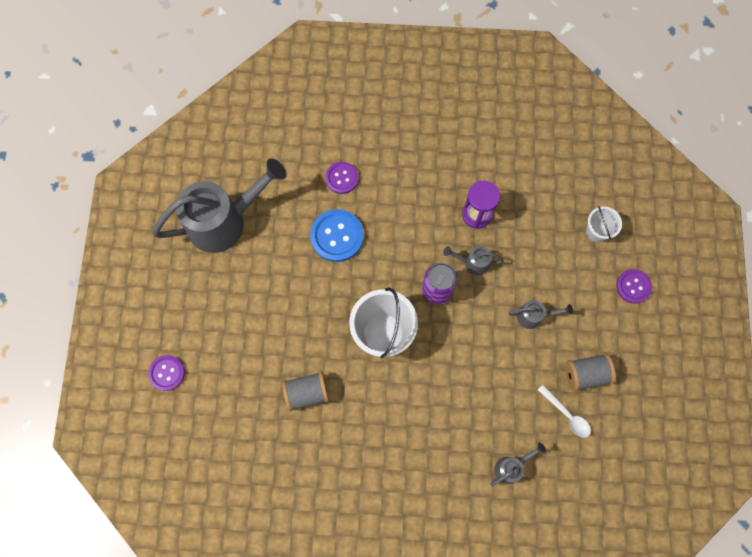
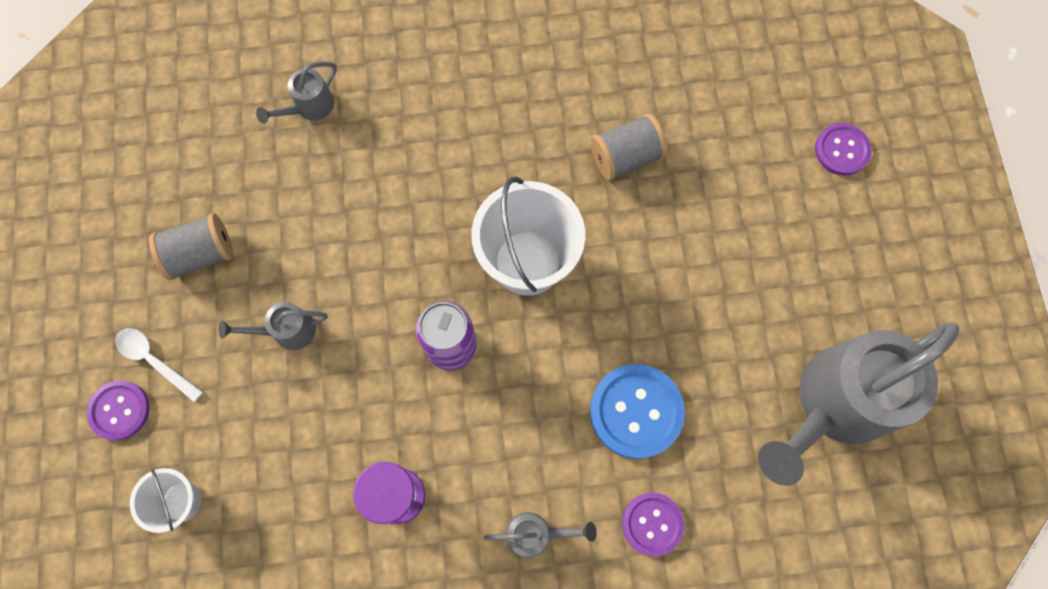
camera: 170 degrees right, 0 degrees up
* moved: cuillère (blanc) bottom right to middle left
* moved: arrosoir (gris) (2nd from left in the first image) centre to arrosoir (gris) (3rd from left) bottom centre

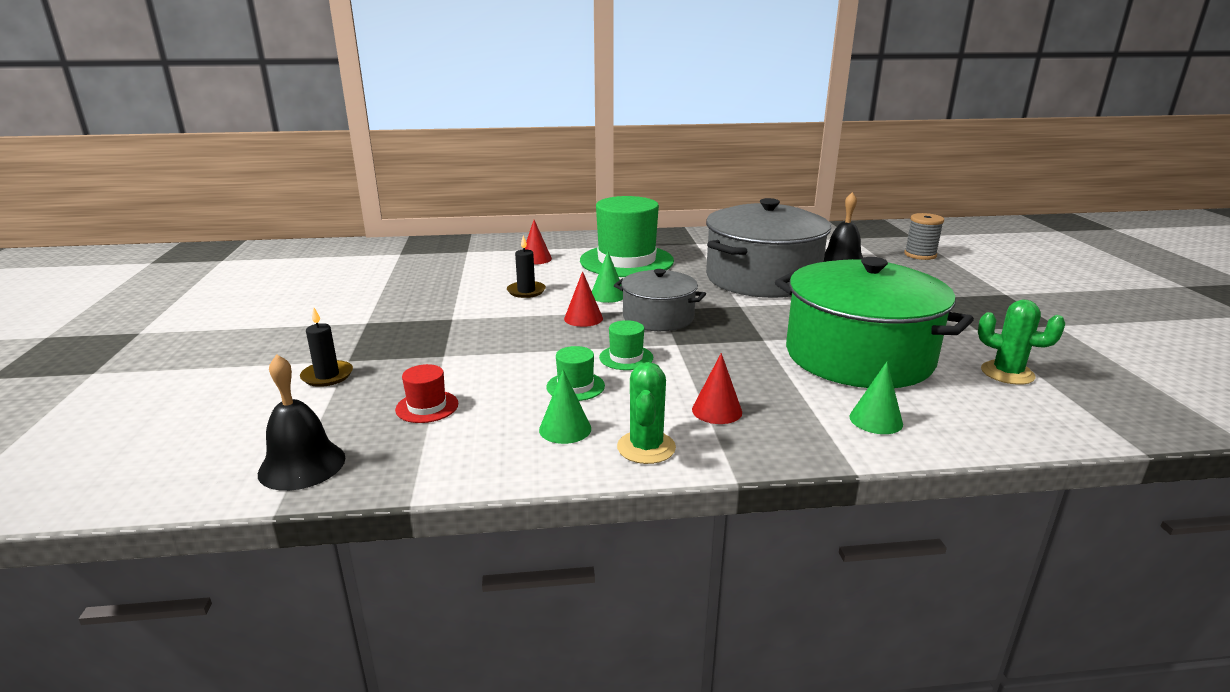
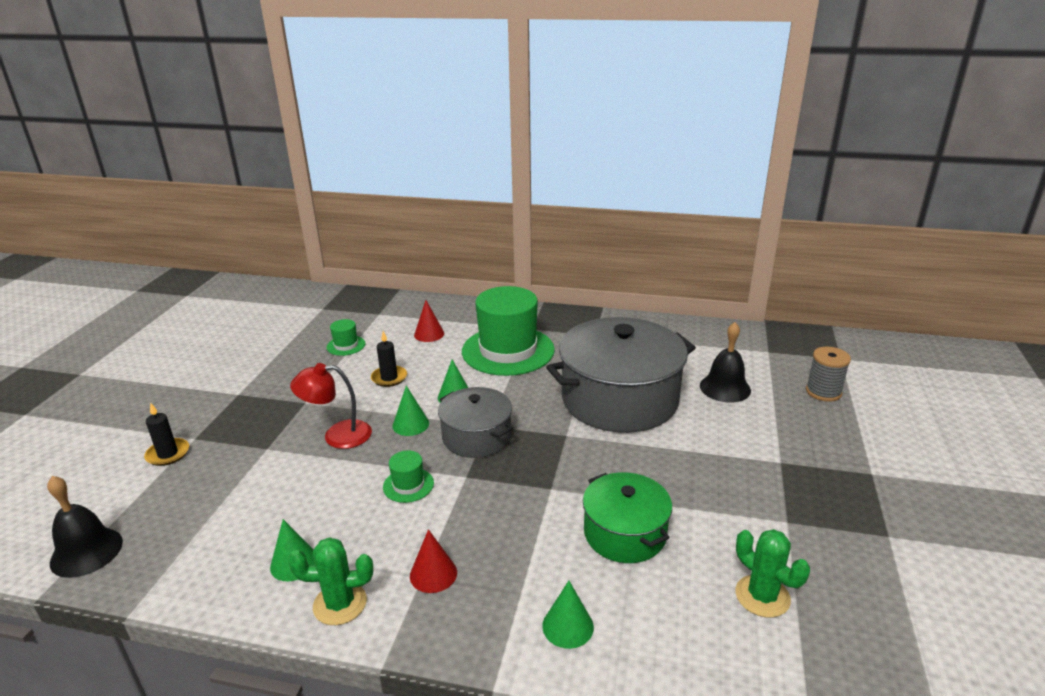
camera: 20 degrees right, 5 degrees up
* turned: cactus (vert) (1st from left) centre = bottom left 60 degrees clockwise
* added: lampe (rouge) middle left
* moved: chapeau (vert) (1st from left) centre to middle left
* recoloured: cône (rouge) (2nd from left) centre to cône (vert) (2nd from left) centre
* resized: marmite (vert) middle right = bottom centre x0.56
* removed: chapeau (rouge) centre

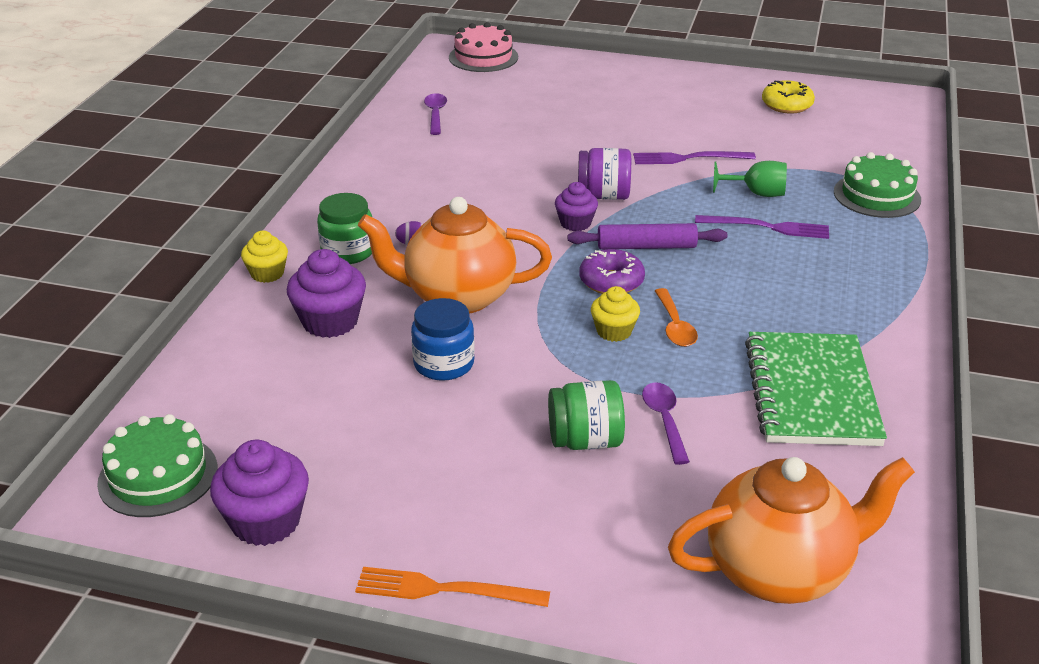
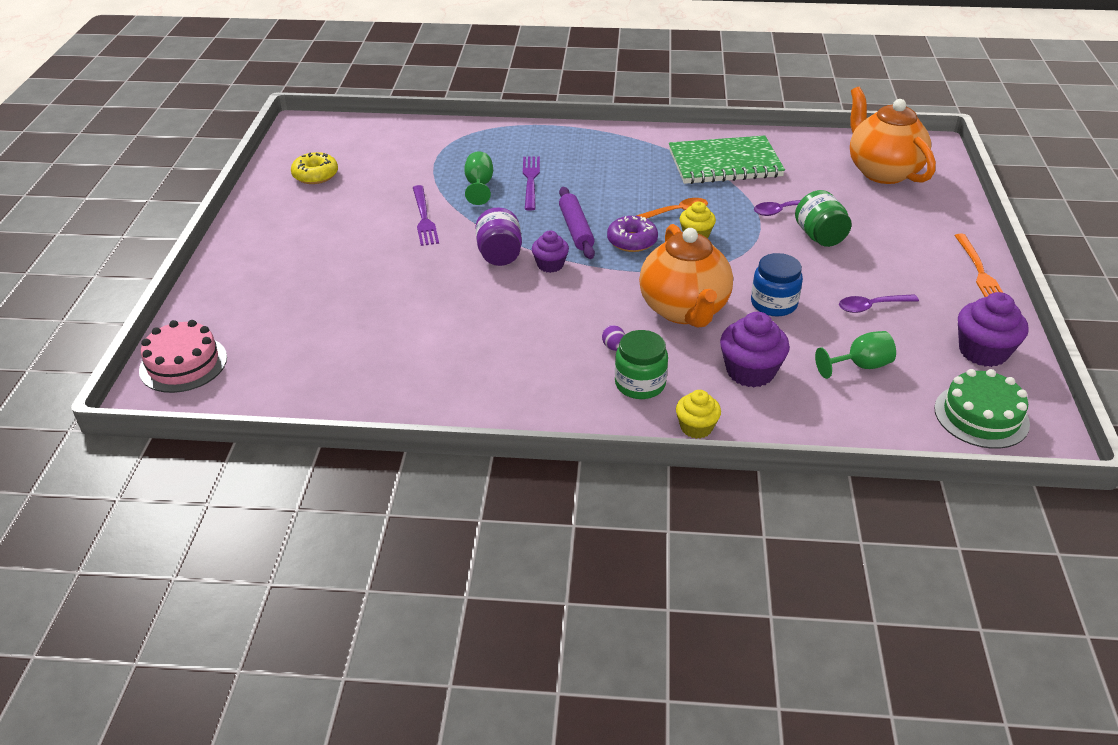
camera: 100 degrees left, 5 degrees up
* added: verre à pied (vert) (2nd from left) middle right
* moved: cuillère (violet) (1st from left in the first image) top centre to cuillère (violet) (2nd from left) middle right
* removed: gâteau (vert) (2nd from left) top right

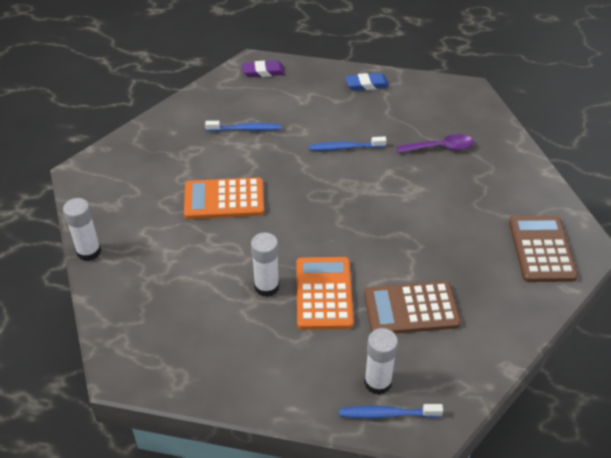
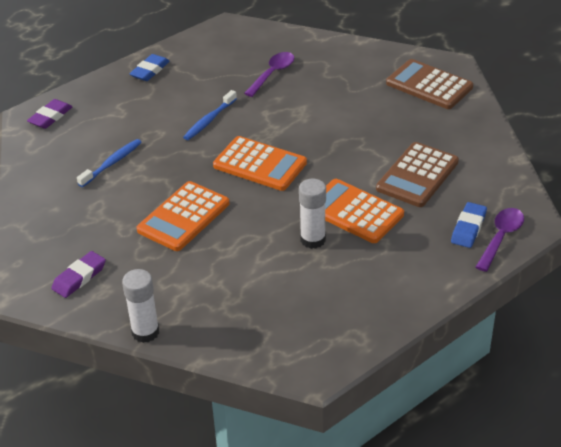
camera: 50 degrees left, 5 degrees down
* added: gomme (violet) (2nd from left) middle left
* added: calculatrice (orange) (2nd from left) centre
* replaced: bâton de colle (blanc) (3rd from left) bottom centre to gomme (bleu) (2nd from left) middle right
* replaced: brosse à dents (bleu) (3rd from left) bottom centre to cuillère (violet) (2nd from left) middle right

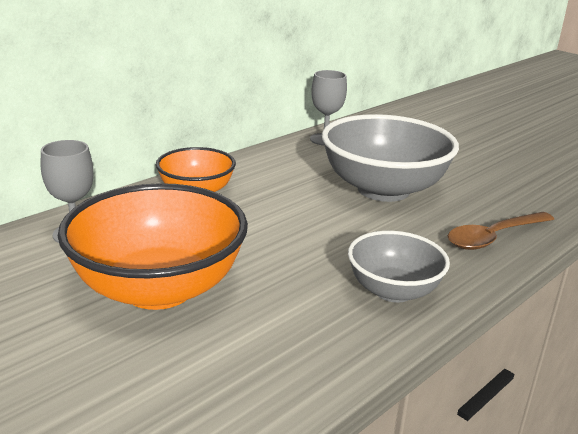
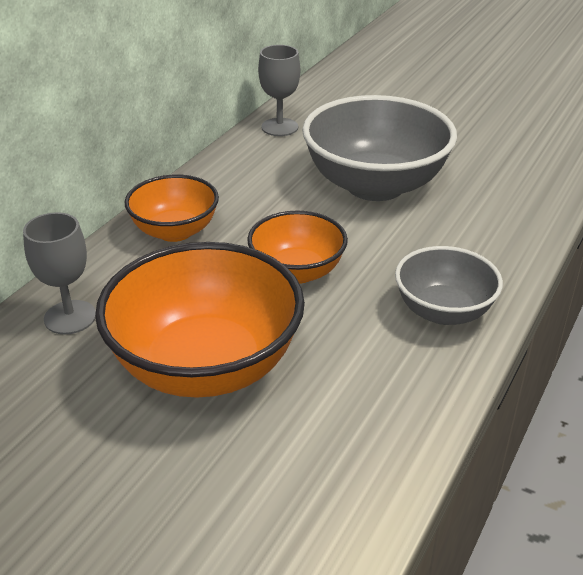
camera: 15 degrees left, 10 degrees up
* added: bol (orange) (3rd from left) centre
* removed: cuillère (marron) middle right

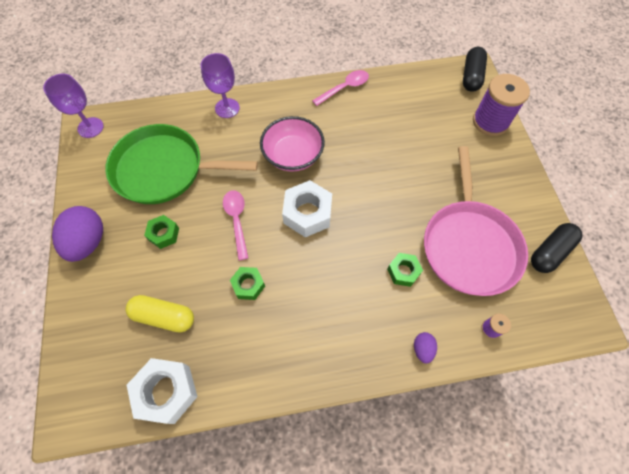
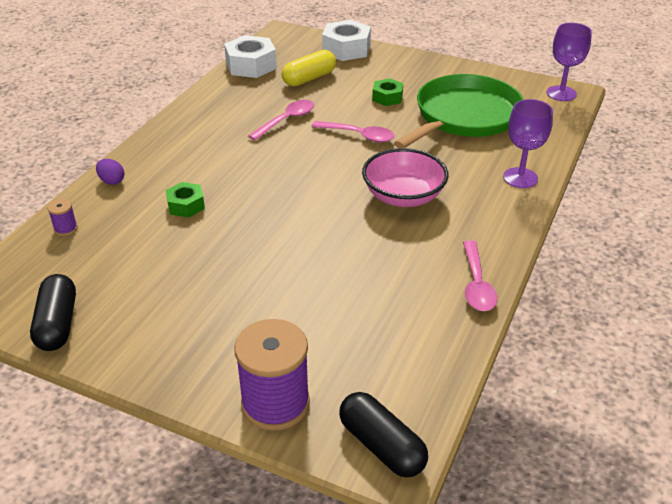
camera: 125 degrees right, 25 degrees down
* replaced: écrou (vert) (2nd from left) centre to cuillère (rose) (1st from left) top centre
* moved: écrou (blanc) (2nd from left) centre to top centre
* removed: œuf (violet) (1st from left) middle left
* removed: poêle (rose) middle right

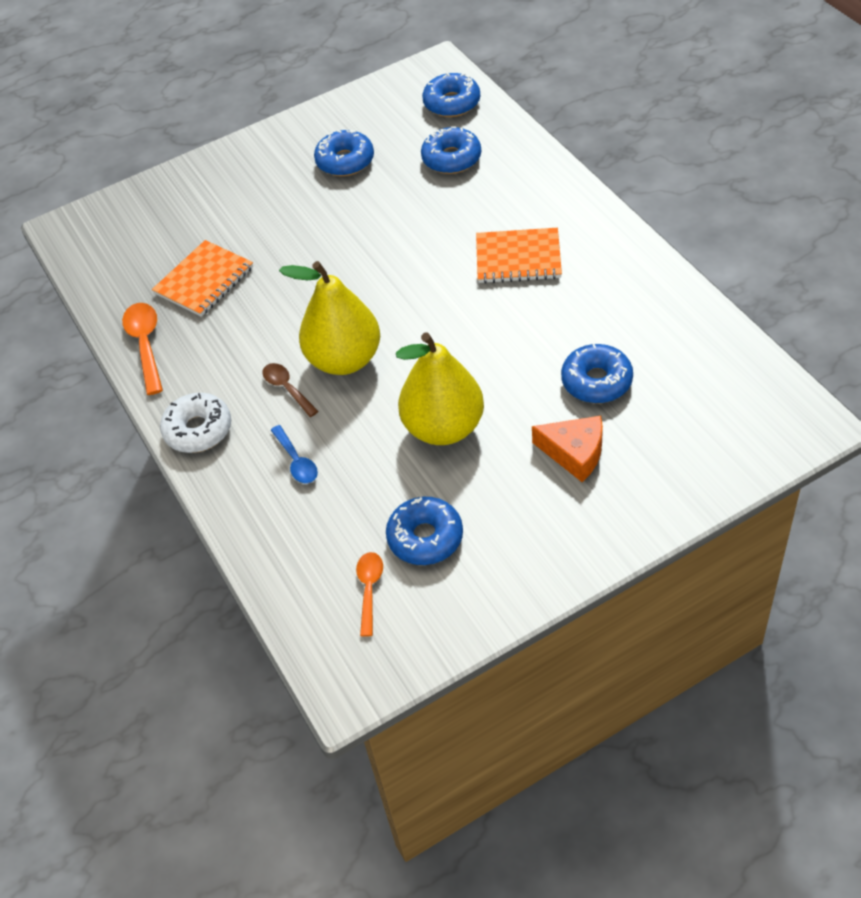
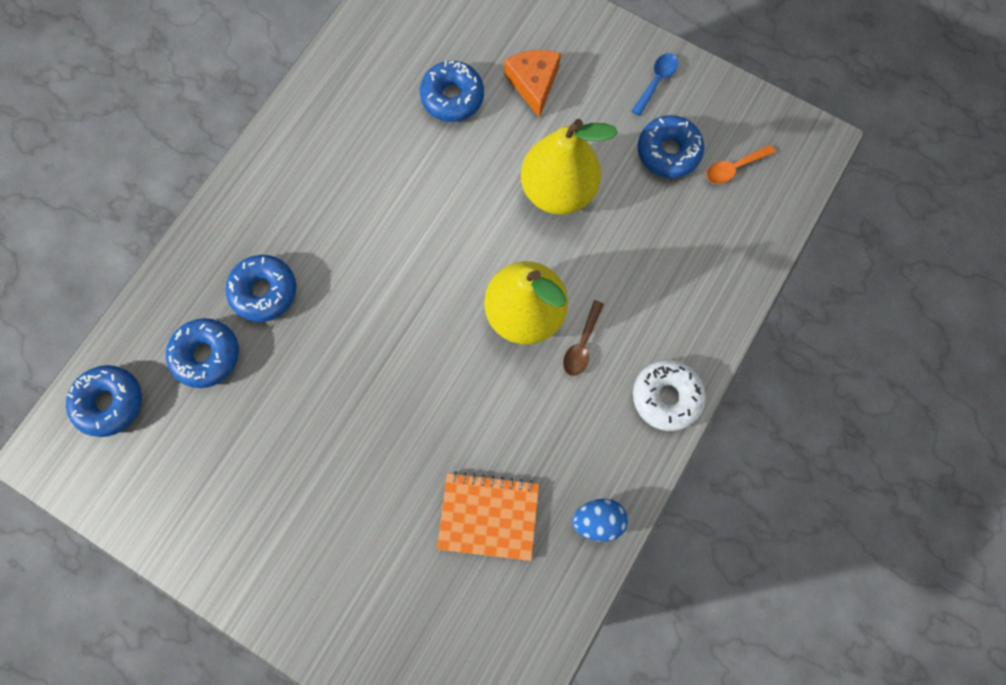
camera: 125 degrees left, 25 degrees up
* moved: beignet (bleu) (1st from left in the first image) top centre to beignet (bleu) (3rd from left) middle left
* replaced: cuillère (orange) (1st from left) middle left to œuf (bleu) bottom centre
* moved: cuillère (bleu) centre to top centre
* removed: carnet (orange) (2nd from left) top centre

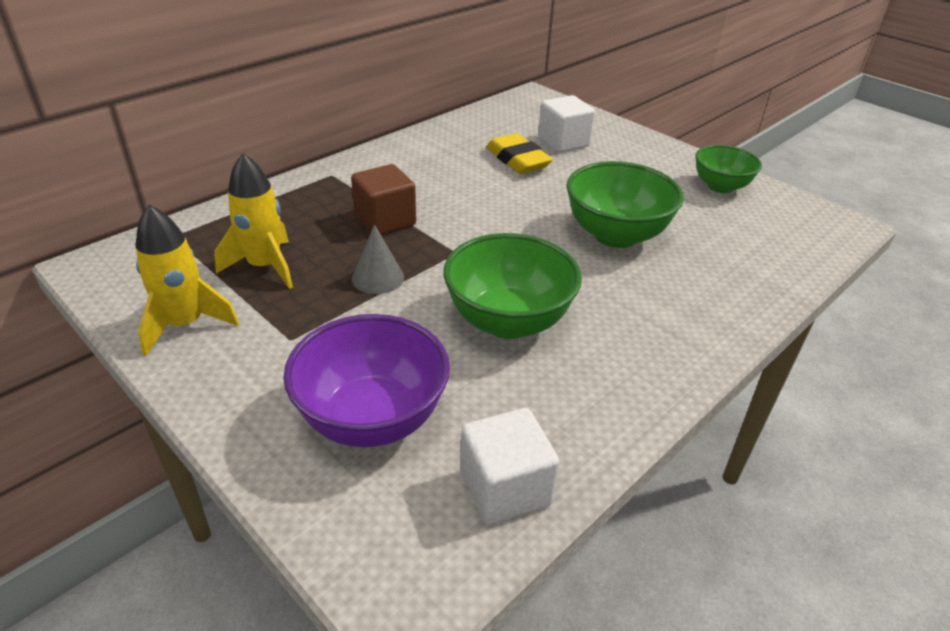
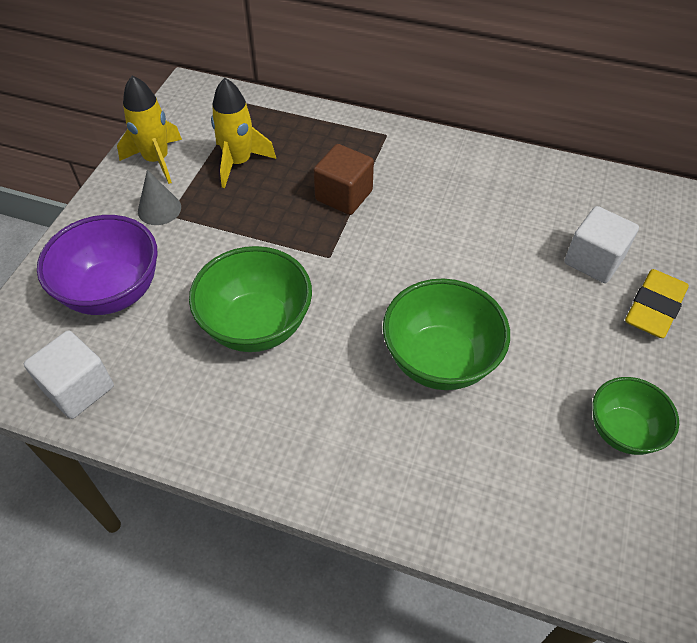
camera: 65 degrees right, 15 degrees up
* moved: cône (gris) centre to top left
* moved: gomme (jaune) top centre to middle right

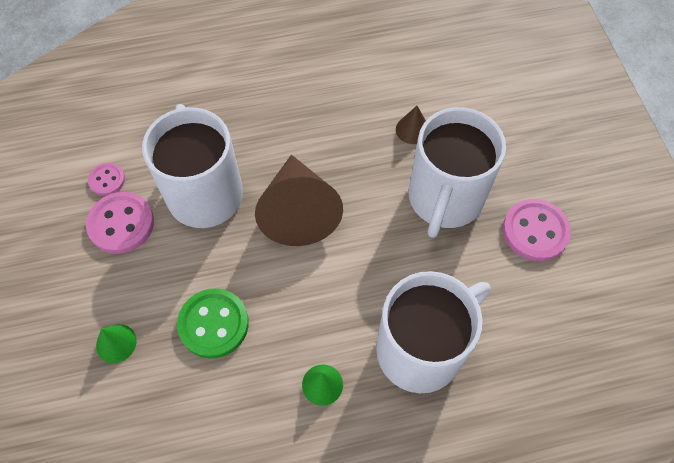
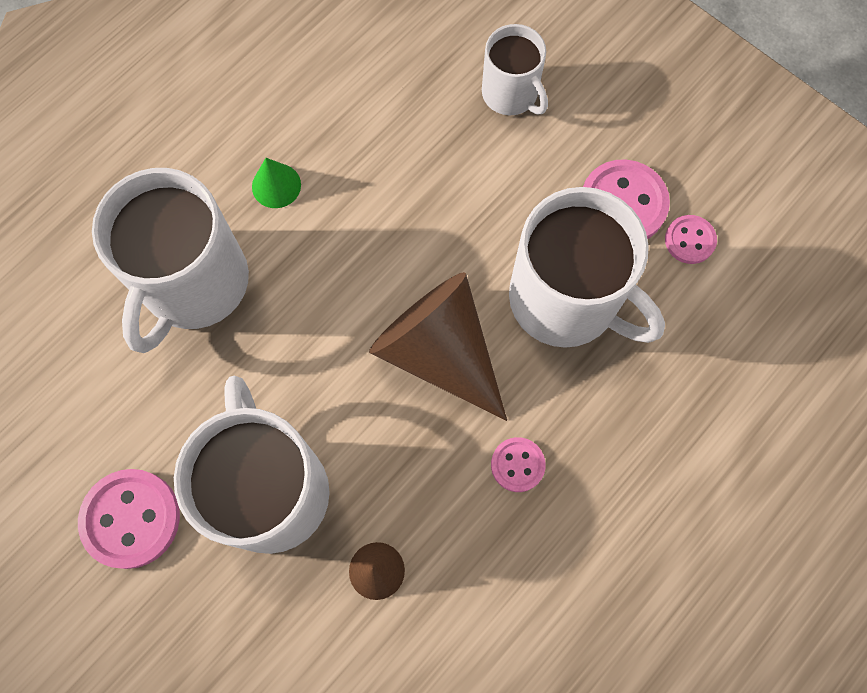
camera: 145 degrees right, 10 degrees up
* replaced: cône (vert) (1st from left) bottom left to tasse (blanc) (3rd from left) top centre
* added: bouton (rose) (2nd from left) bottom centre
* removed: bouton (vert) bottom left

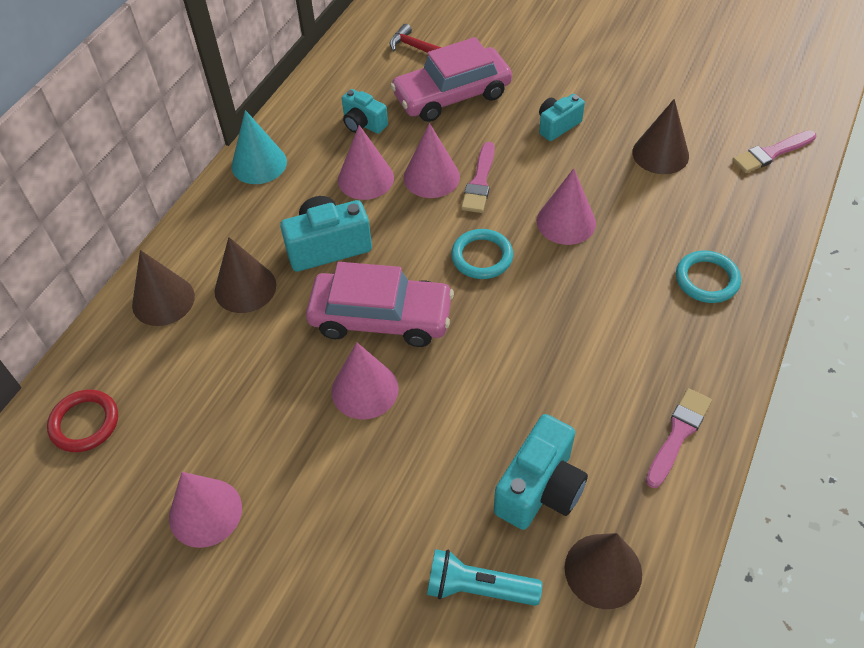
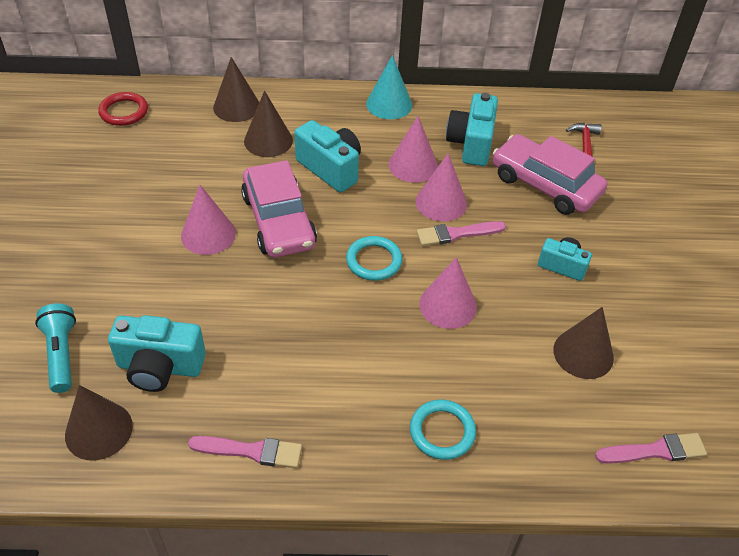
camera: 60 degrees right, 5 degrees down
* resized: appareil photo (turquoise) (2nd from left in the first image) top centre = top centre x1.61
* turned: pinceau (rose) (3rd from left) top right = bottom right 135 degrees clockwise
* removed: cône (rose) (1st from left) bottom left

